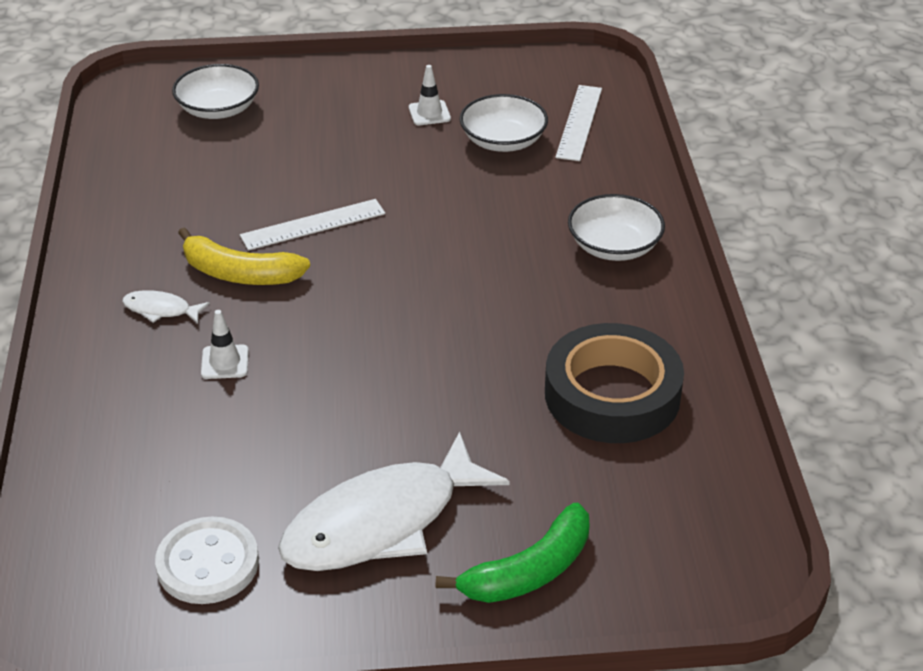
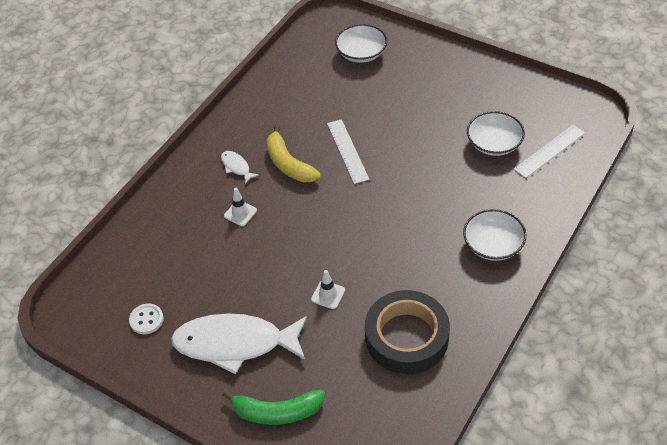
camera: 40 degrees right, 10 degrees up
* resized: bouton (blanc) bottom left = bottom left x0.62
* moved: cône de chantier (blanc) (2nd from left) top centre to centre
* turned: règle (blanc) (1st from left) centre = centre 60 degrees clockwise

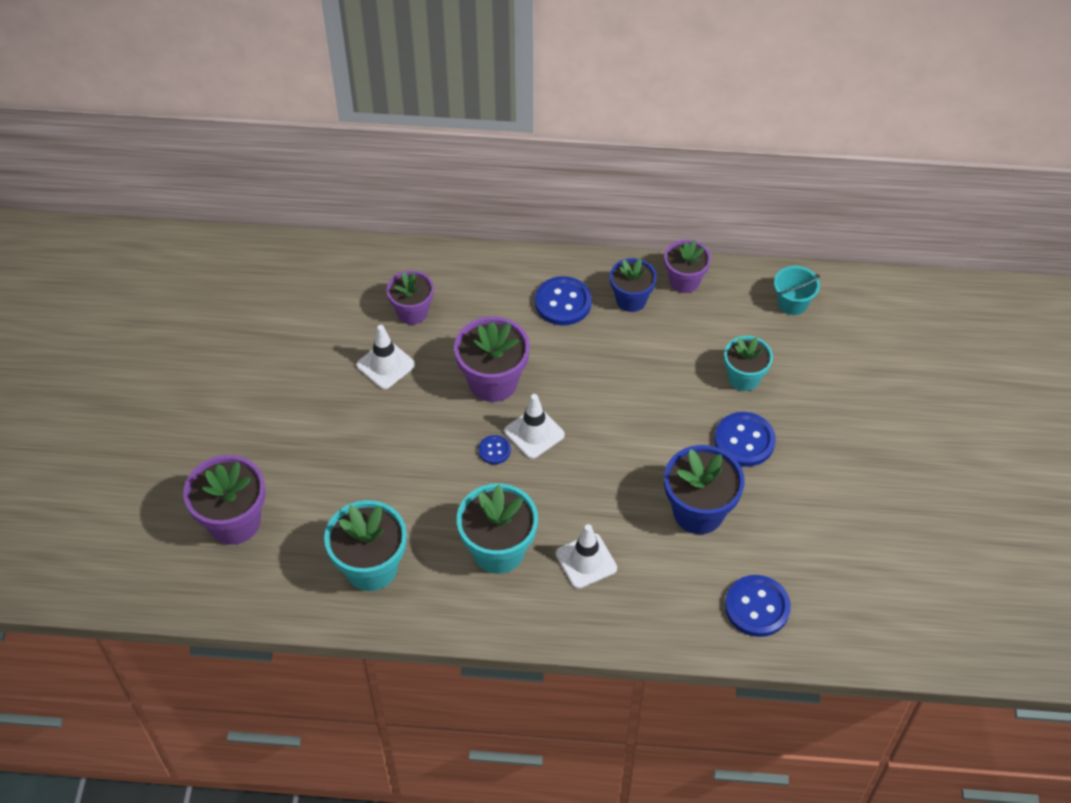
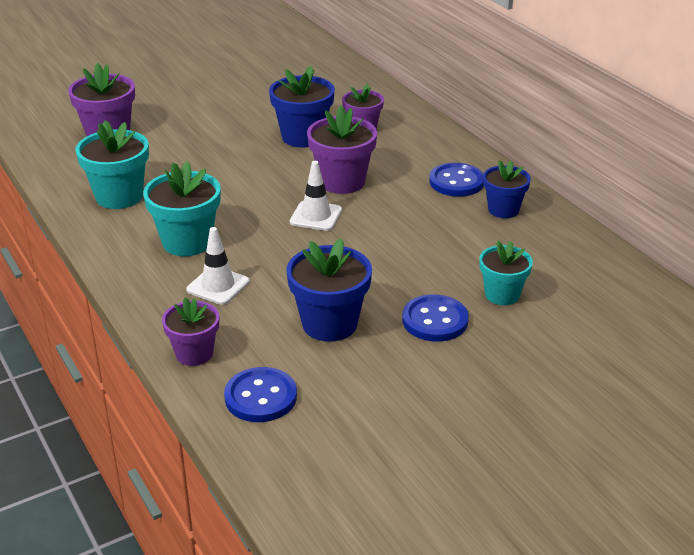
camera: 55 degrees right, 20 degrees down
* moved: pot de fleurs (violet) (4th from left in the first image) top centre to pot de fleurs (violet) (2nd from left) middle left
* replaced: cône de chantier (blanc) (1st from left) centre to pot de fleurs (bleu) (1st from left) top centre
* removed: bouton (bleu) (1st from left) centre
* removed: seau (turquoise) middle right

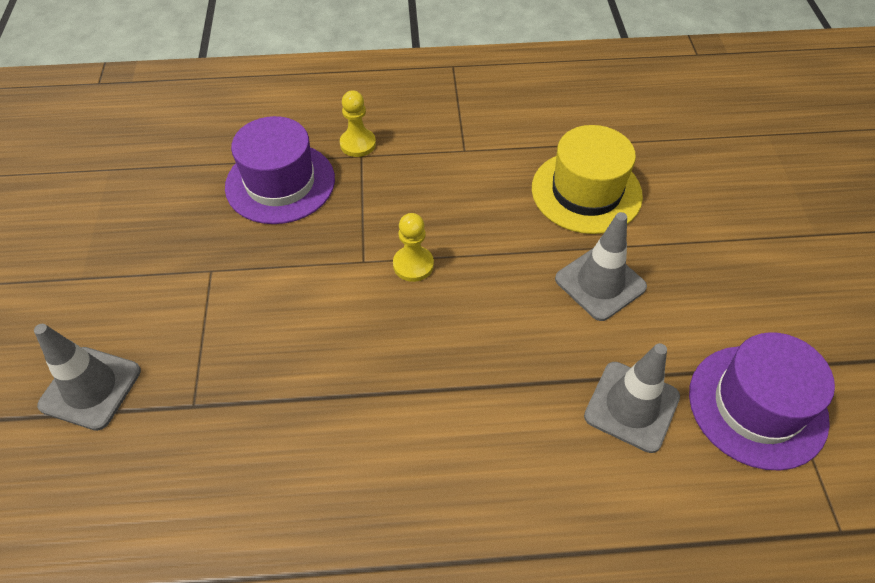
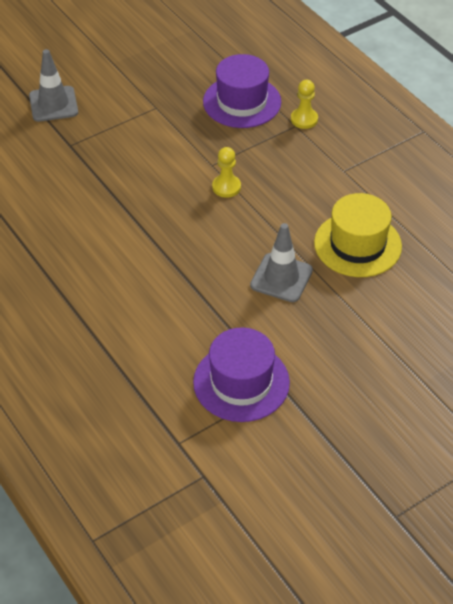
camera: 60 degrees right, 5 degrees down
* removed: cône de chantier (gris) (3rd from left) bottom right

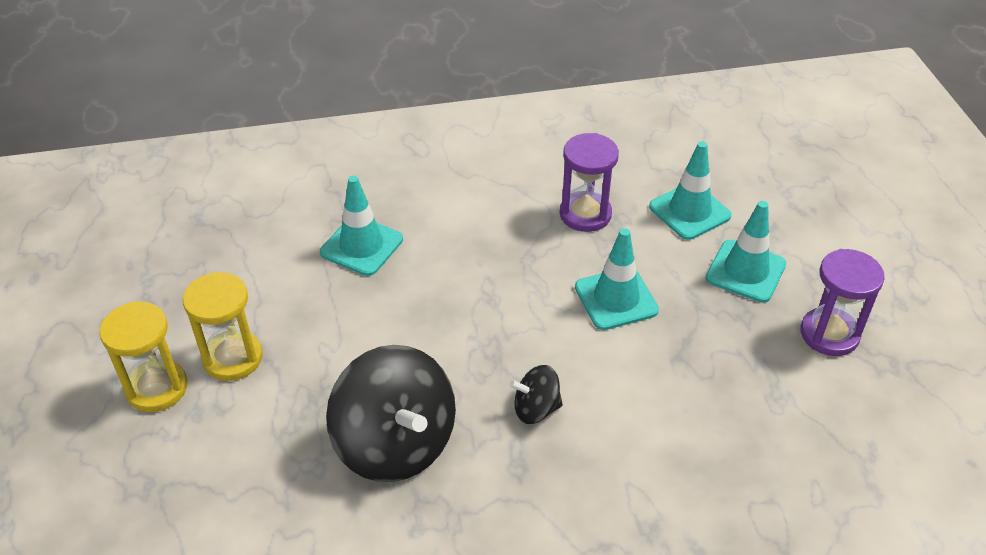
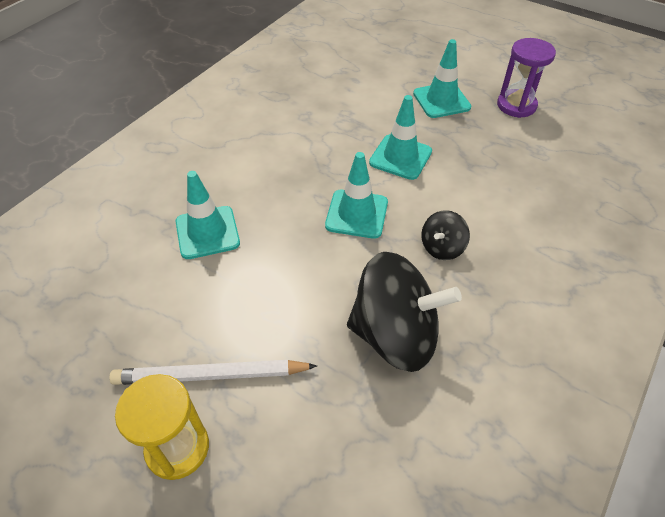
camera: 45 degrees left, 5 degrees up
* replaced: sablier (jaune) (2nd from left) middle left to crayon (blanc) bottom left
* moved: cône de chantier (turquoise) (3rd from left in the first image) middle right to cône de chantier (turquoise) (2nd from left) centre
* removed: sablier (violet) (1st from left) top centre

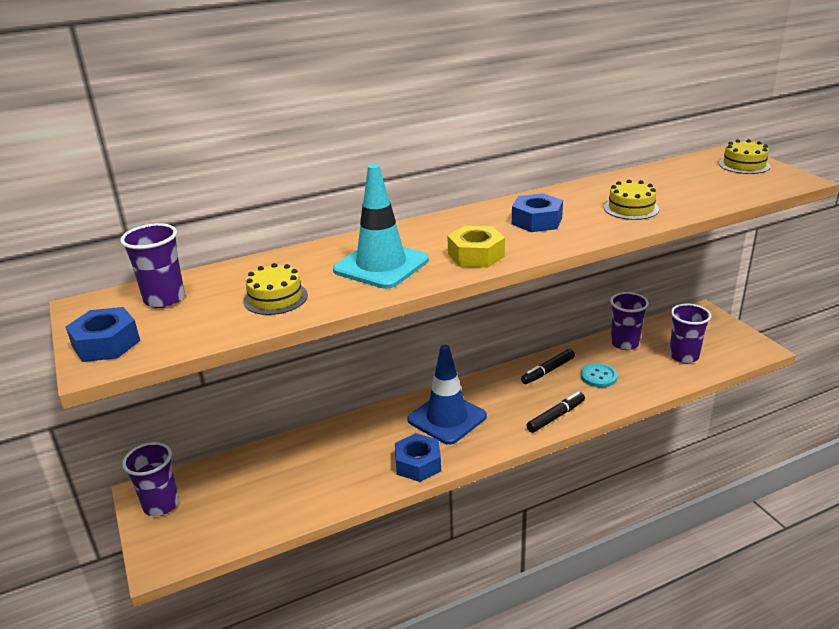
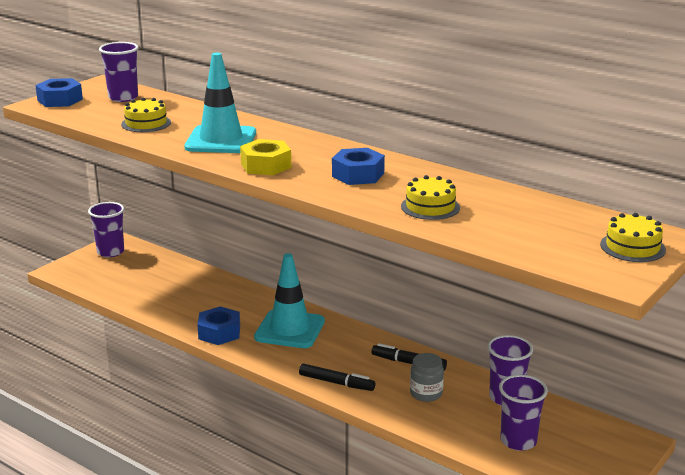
camera: 60 degrees right, 5 degrees down
* recoloured: cône de chantier (bleu) centre to cône de chantier (turquoise) (2nd from left) centre
* replaced: bouton (turquoise) middle right to bocal (gris) bottom centre

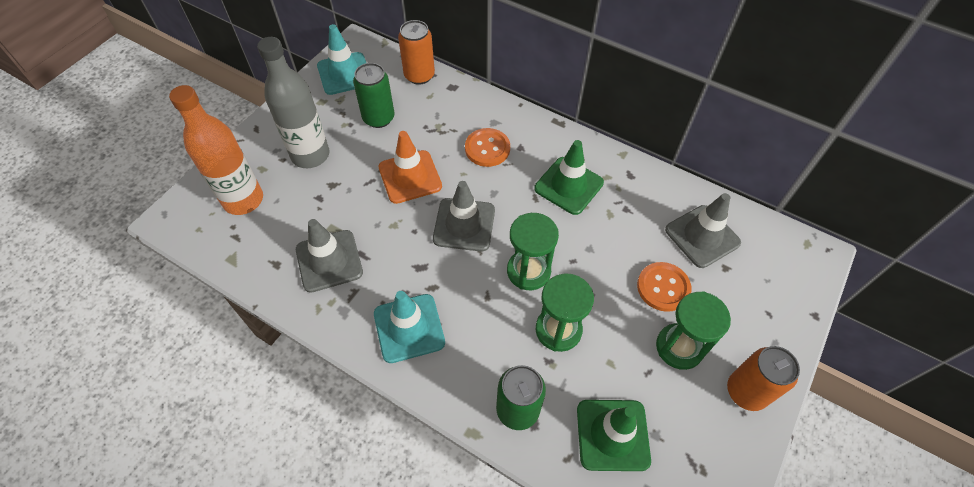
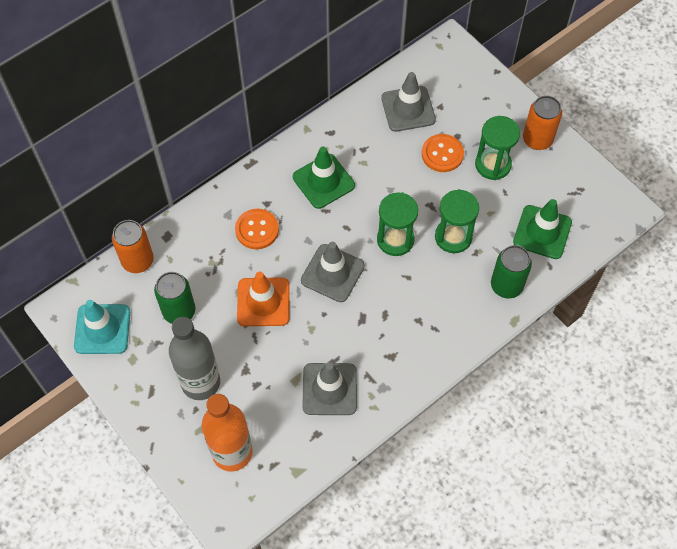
camera: 70 degrees left, 5 degrees up
* removed: cône de chantier (turquoise) (2nd from left) bottom centre

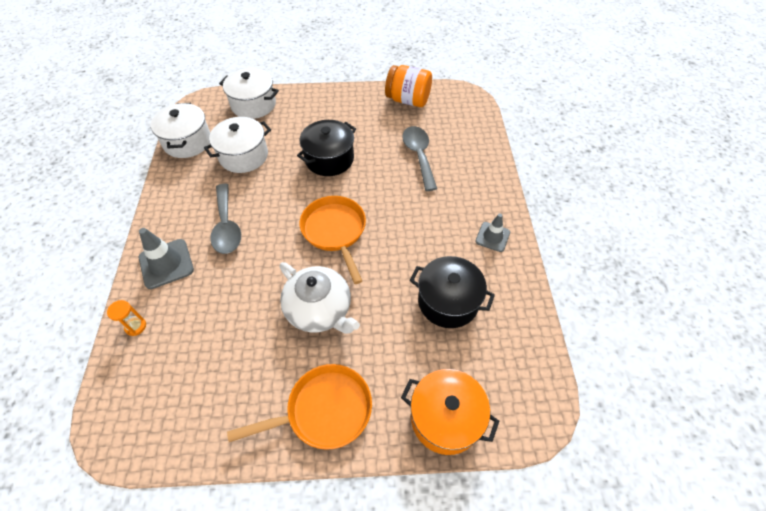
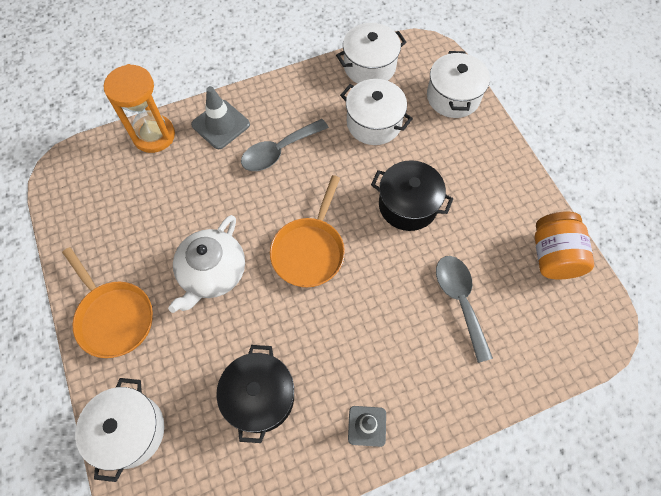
camera: 70 degrees right, 10 degrees up
* recoloured: marmite (orange) bottom centre to marmite (blanc) (1st from left) bottom left
* resized: sablier (orange) middle left = top left x2.31
* turned: poêle (orange) (2nd from left) centre = centre 150 degrees clockwise
* turned: cuillère (gris) (2nd from left) top centre = middle right 75 degrees counterclockwise

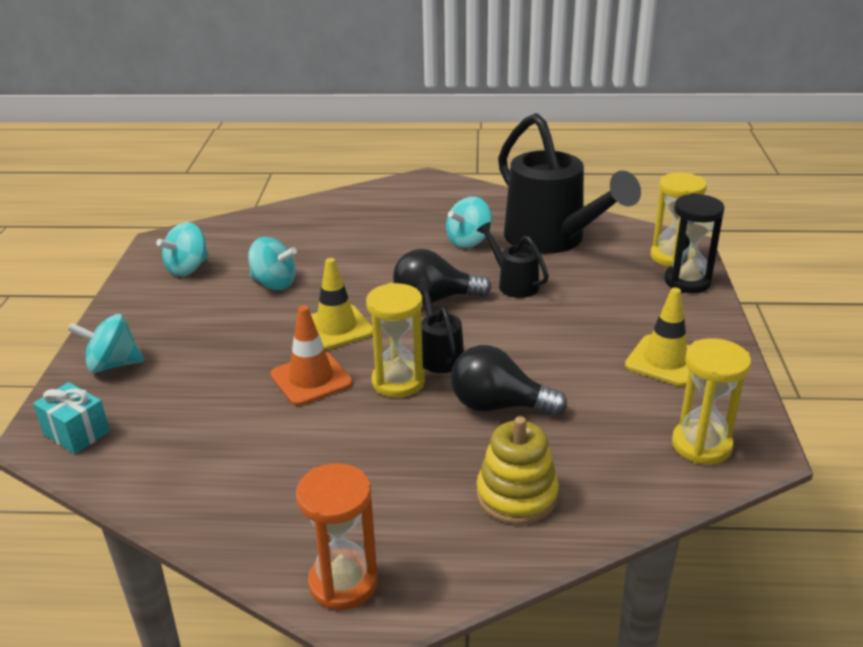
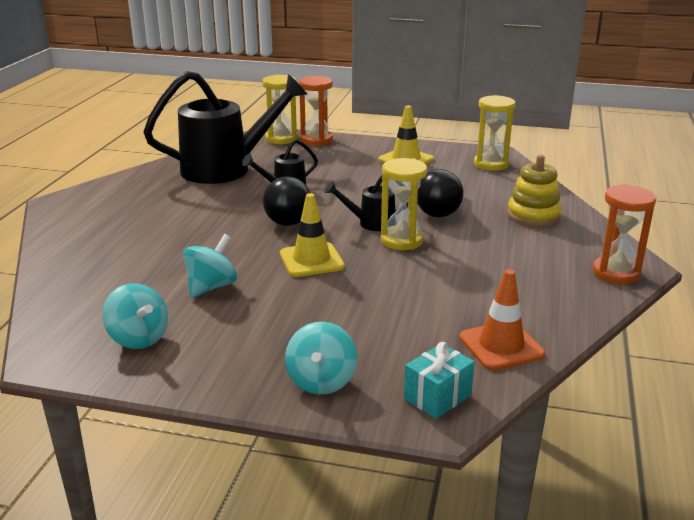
camera: 80 degrees left, 5 degrees down
* recoloured: sablier (noir) middle right to sablier (orange) (1st from left) top centre
* moved: cône de chantier (orange) centre to middle right
* removed: toupie (turquoise) (4th from left) centre

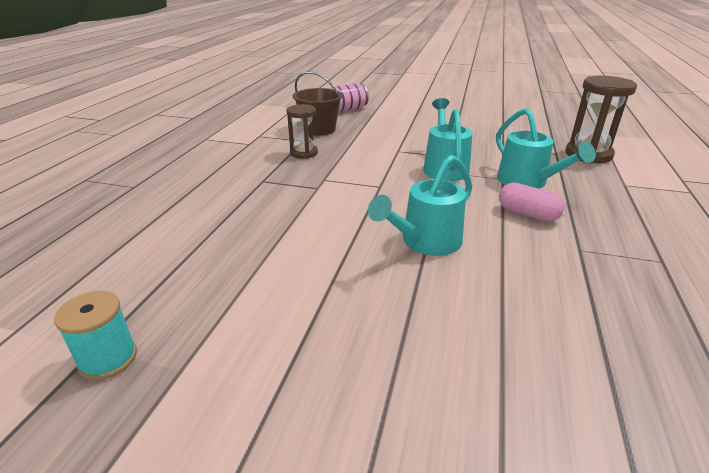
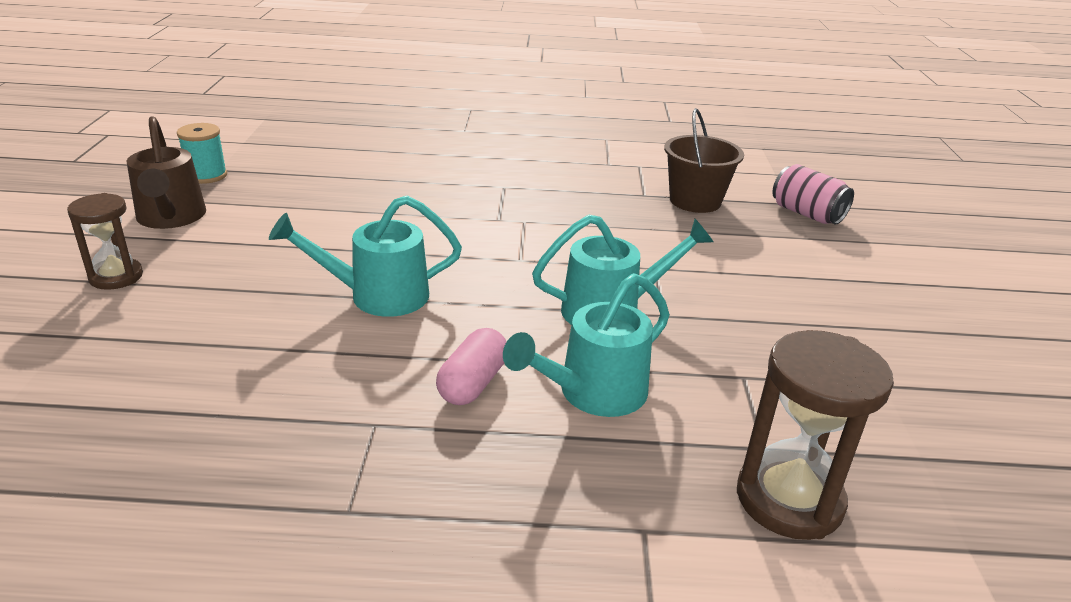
camera: 75 degrees right, 0 degrees up
* moved: sablier (marron) (1st from left) top centre to middle left
* added: arrosoir (marron) top left
* turned: arrosoir (turquoise) (1st from left) centre = centre 45 degrees counterclockwise

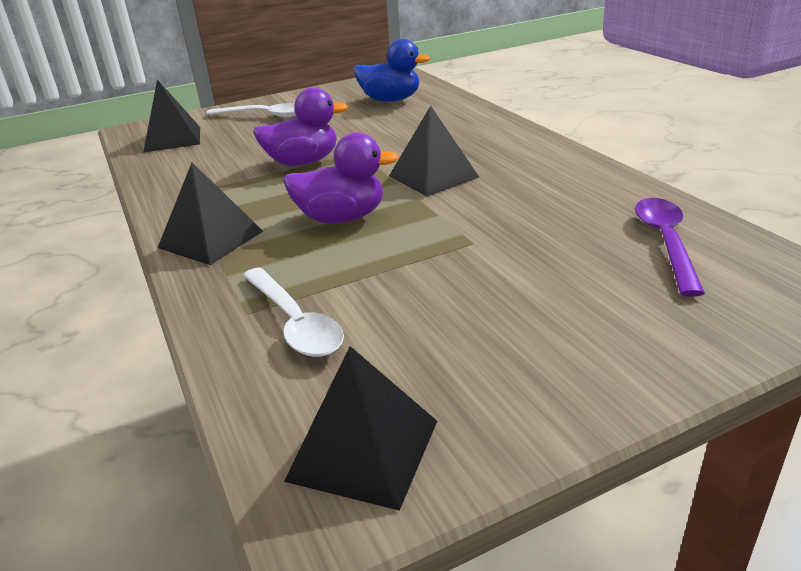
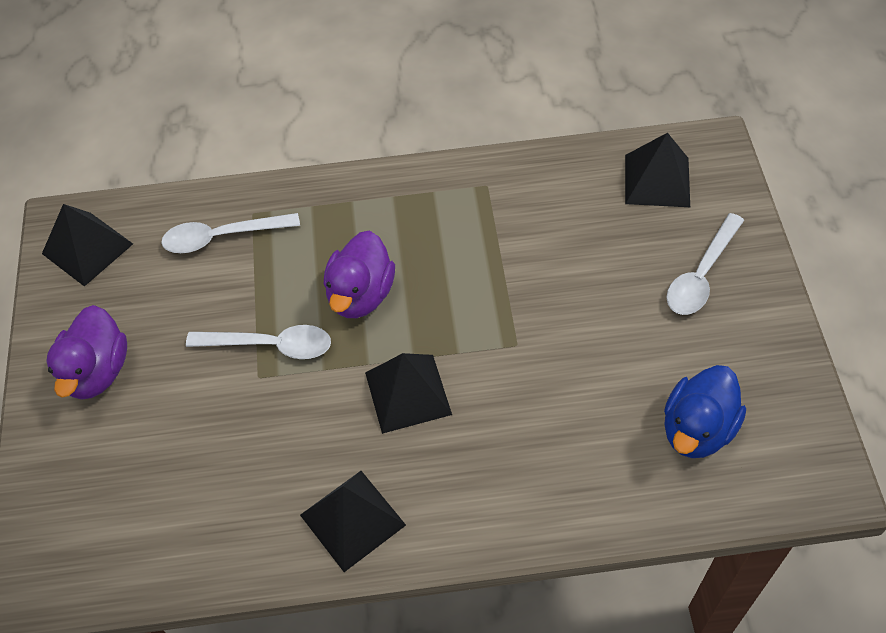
camera: 110 degrees right, 25 degrees up
* moved: canard (violet) (1st from left) top centre to middle left
* added: cuillère (blanc) (2nd from left) middle left
* moved: pyramide (noir) (2nd from left) middle left to bottom centre
* removed: cuillère (violet) middle right

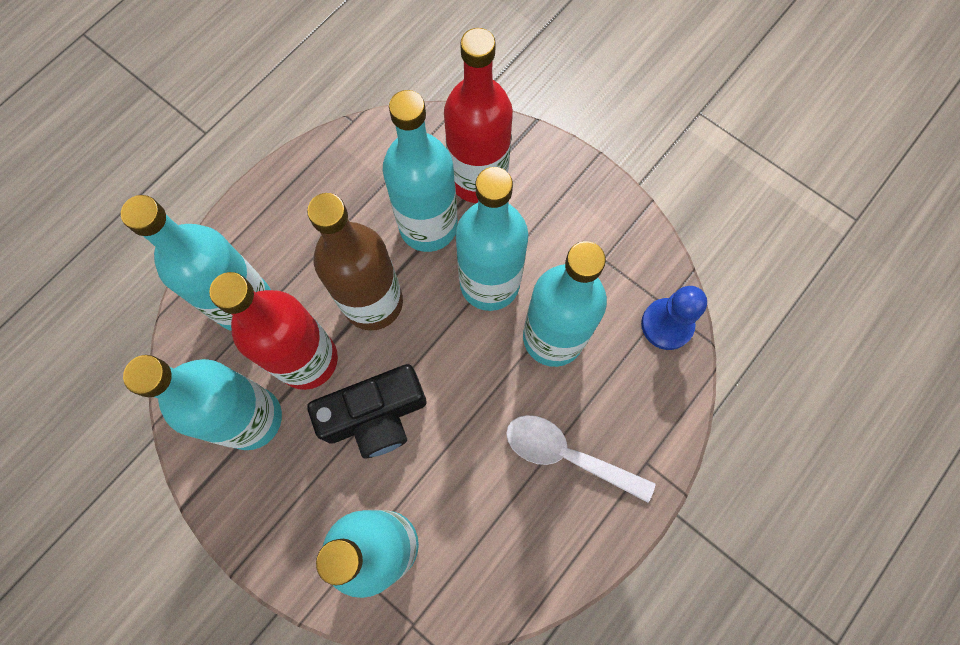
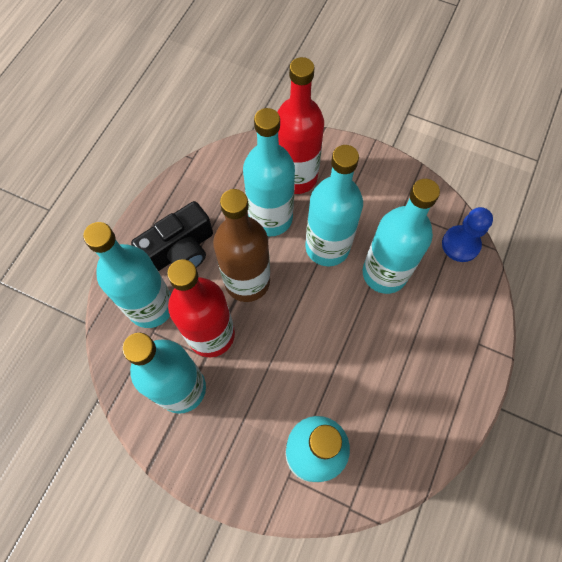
camera: 15 degrees left, 5 degrees down
* moved: appareil photo (noir) centre to middle left
* removed: cuillère (blanc) bottom centre

